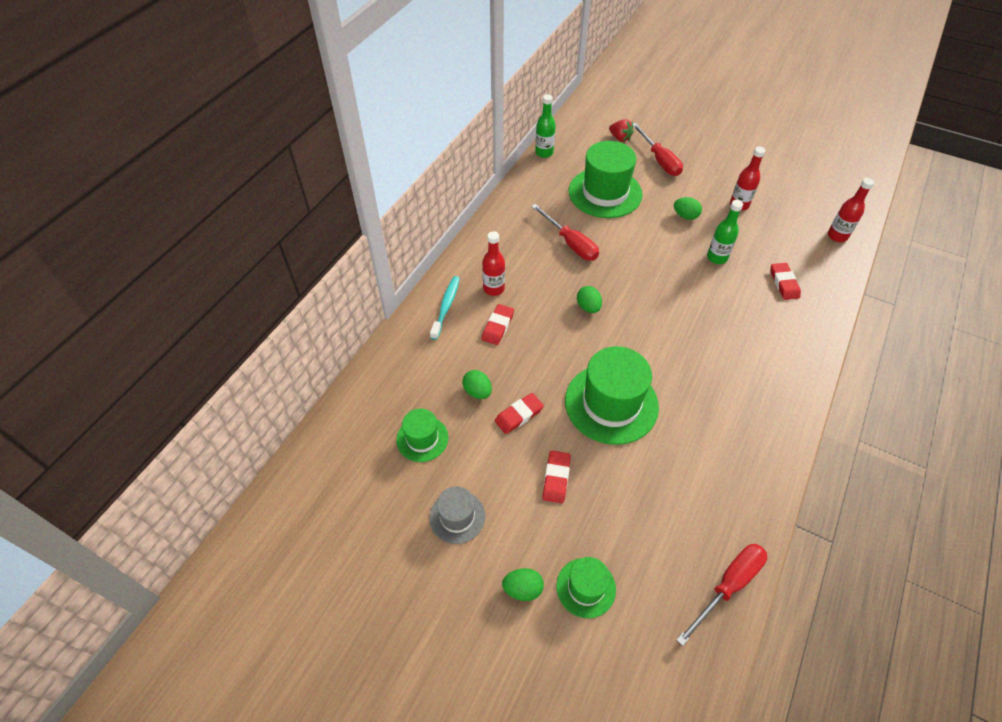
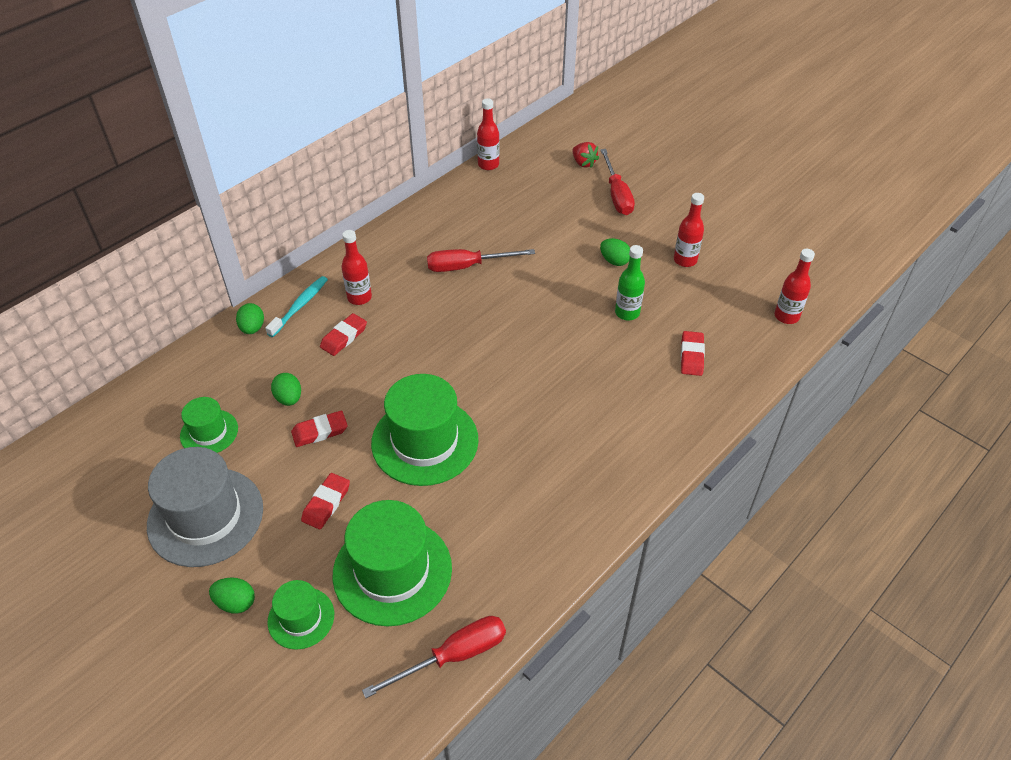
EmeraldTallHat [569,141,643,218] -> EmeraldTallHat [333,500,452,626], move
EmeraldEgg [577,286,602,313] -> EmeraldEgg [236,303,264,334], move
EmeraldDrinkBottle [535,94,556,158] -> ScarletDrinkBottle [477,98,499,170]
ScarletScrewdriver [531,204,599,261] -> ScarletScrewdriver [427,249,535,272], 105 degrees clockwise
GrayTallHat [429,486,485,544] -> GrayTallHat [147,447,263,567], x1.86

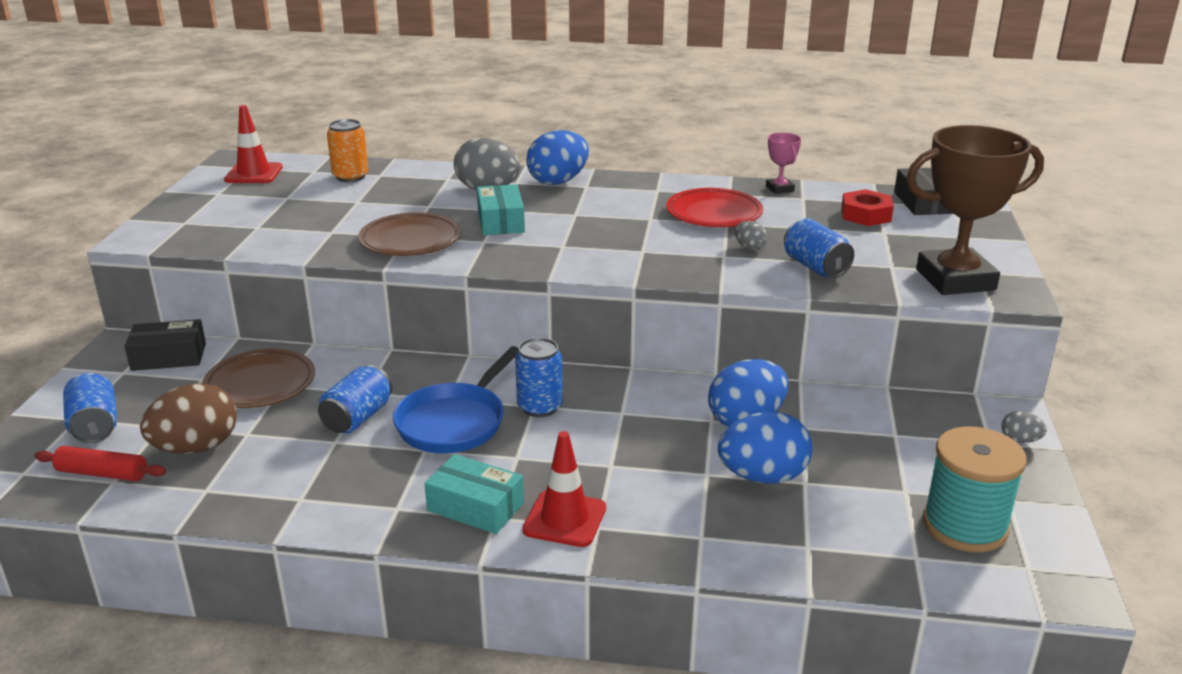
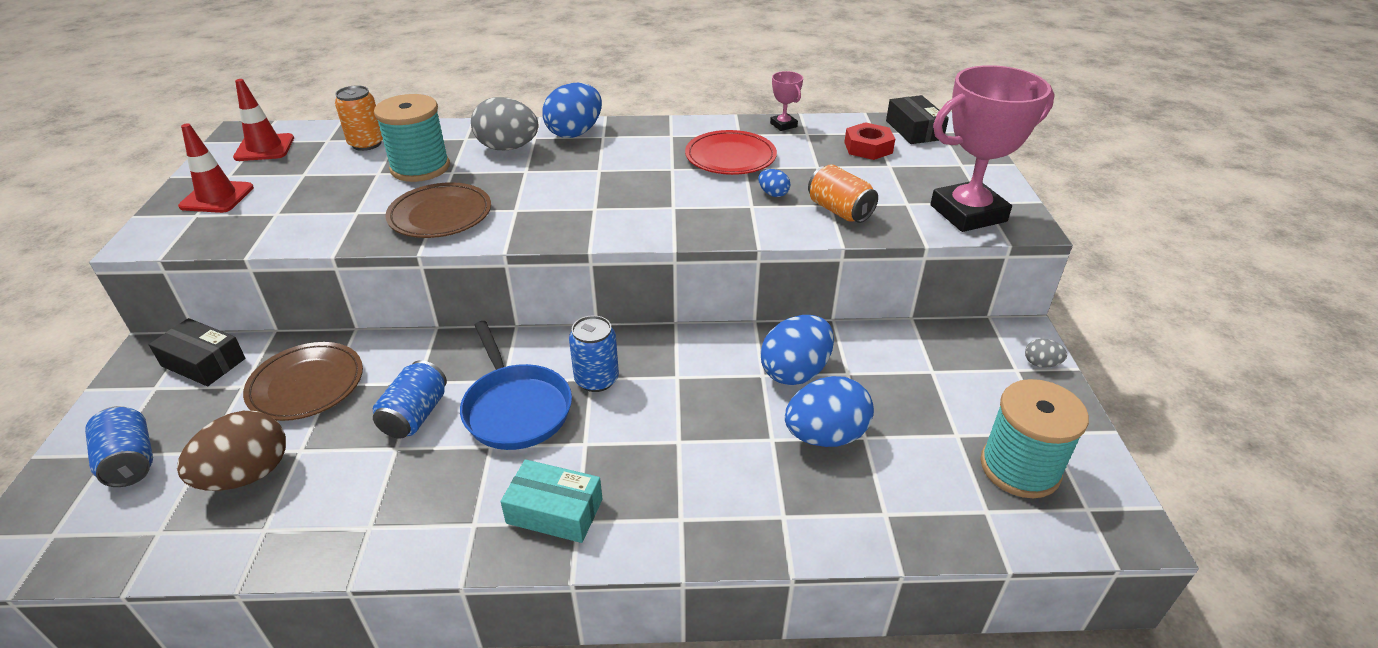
ScarletPastryRoller [34,446,166,481] -> none
TurquoiseParcel [477,184,525,235] -> none
none -> TurquoiseBobbin [374,94,450,182]
ScarletRoadCone [522,431,606,547] -> ScarletRoadCone [178,123,254,213], move
GrayEgg [735,221,767,250] -> BlueEgg [758,169,790,197]
BlueSodaCan [784,218,854,278] -> OrangeColouredSodaCan [808,164,878,223]
BrownTrophy [906,125,1044,295] -> RosyTrophy [930,65,1054,232]
EbonyParcel [125,319,206,371] -> EbonyParcel [149,318,246,386], 45 degrees clockwise
BlueFryingPan [393,346,519,453] -> BlueFryingPan [460,321,572,450], 45 degrees counterclockwise

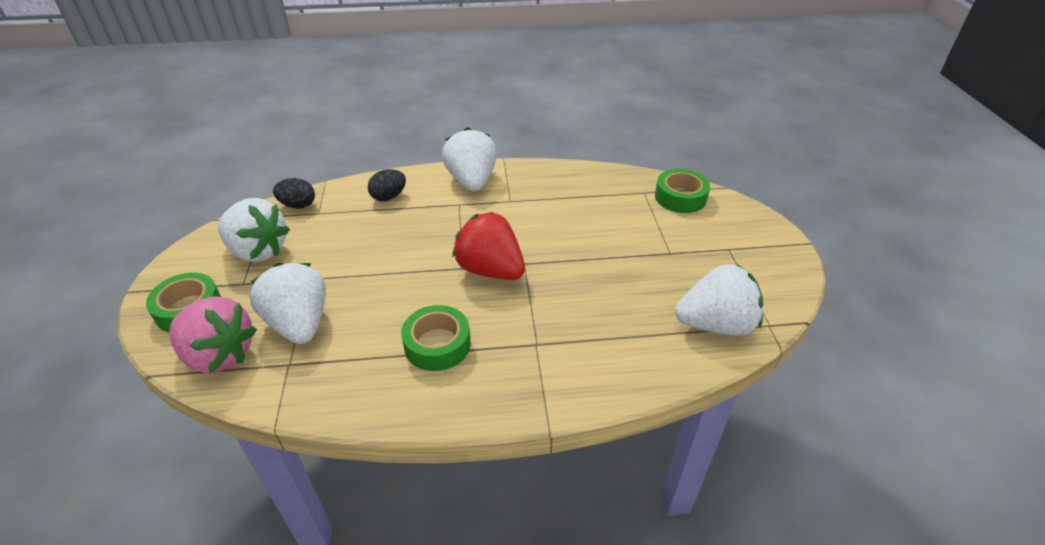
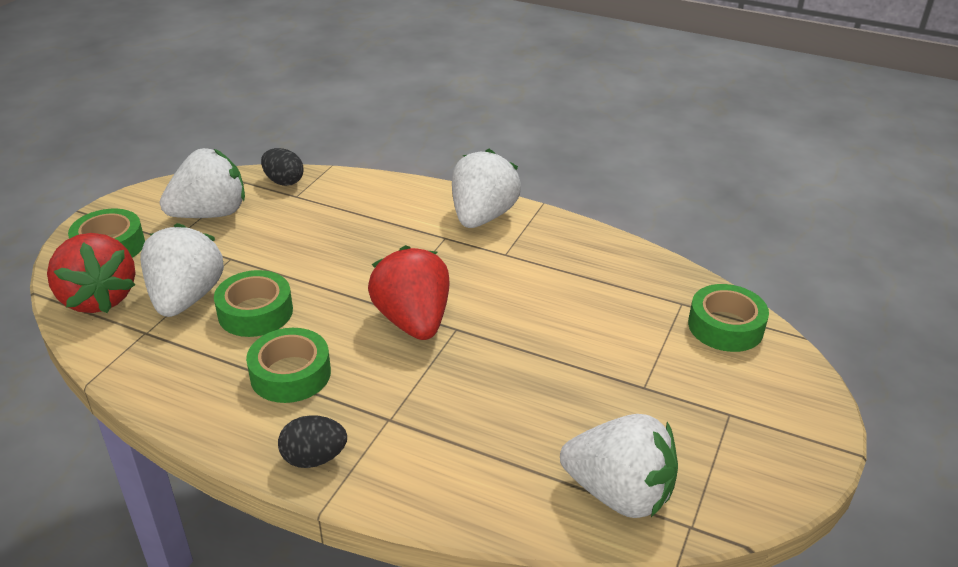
none -> EmeraldStickyTape [214,270,293,337]
EbonyEgg [368,169,406,201] -> EbonyEgg [278,415,347,468], move
RosyBerry [169,296,257,373] -> ScarletBerry [47,233,136,313]
WhiteBerry [218,198,290,262] -> WhiteBerry [160,148,245,218], 90 degrees counterclockwise

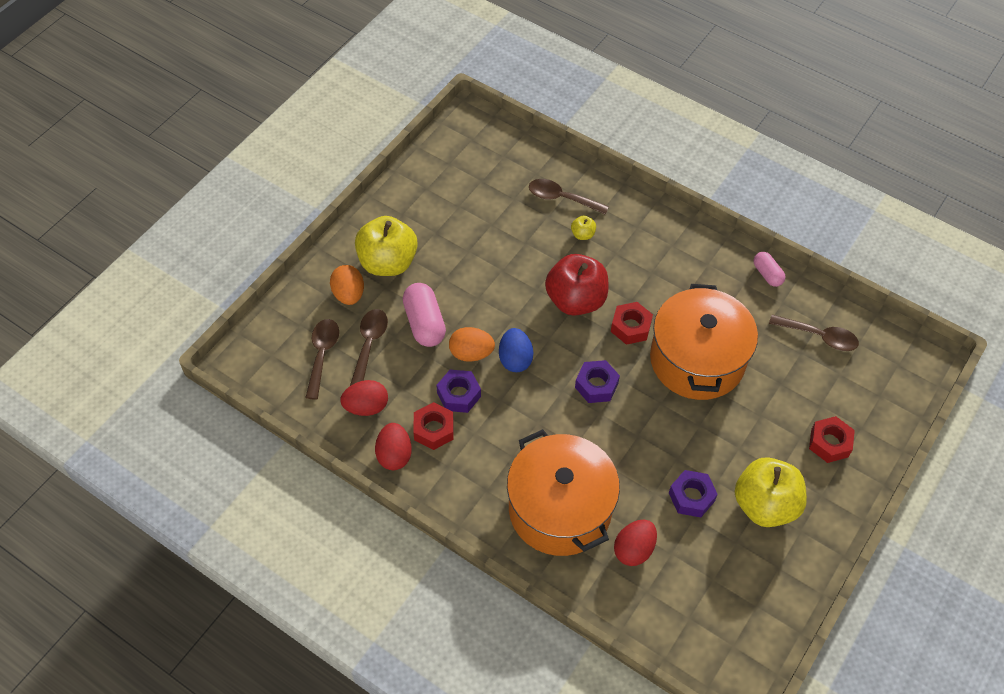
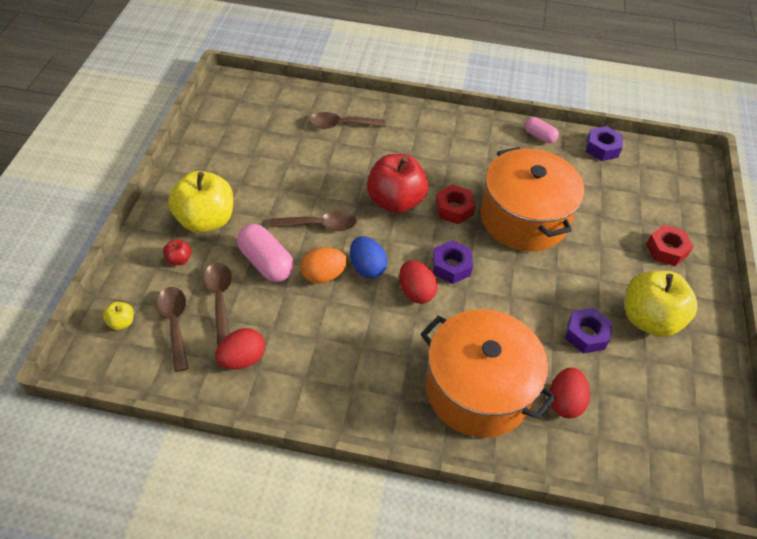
ScarletHexNut [413,402,453,450] -> none
ScarletEgg [375,423,412,470] -> ScarletEgg [399,260,437,304], move
PurpleHexNut [436,370,481,413] -> PurpleHexNut [586,126,623,161], move
GoldenToyApple [571,216,596,240] -> GoldenToyApple [103,302,134,330], move
BrownTablespoon [769,315,859,351] -> BrownTablespoon [270,211,357,231], move
OrangeColouredEgg [330,265,364,305] -> ScarletToyApple [163,239,191,265]

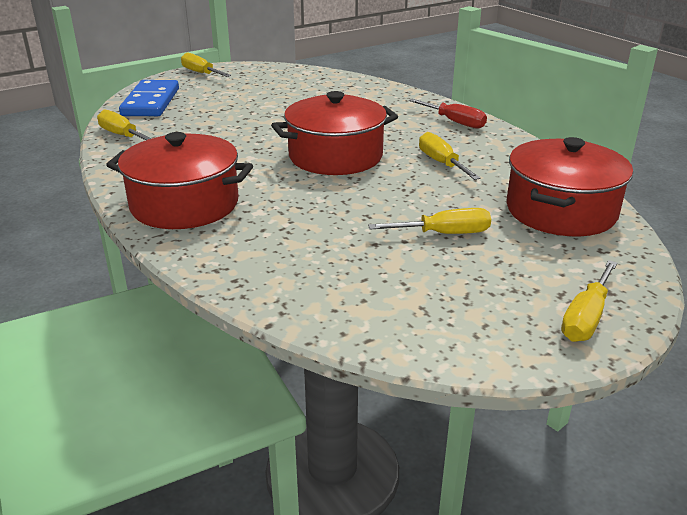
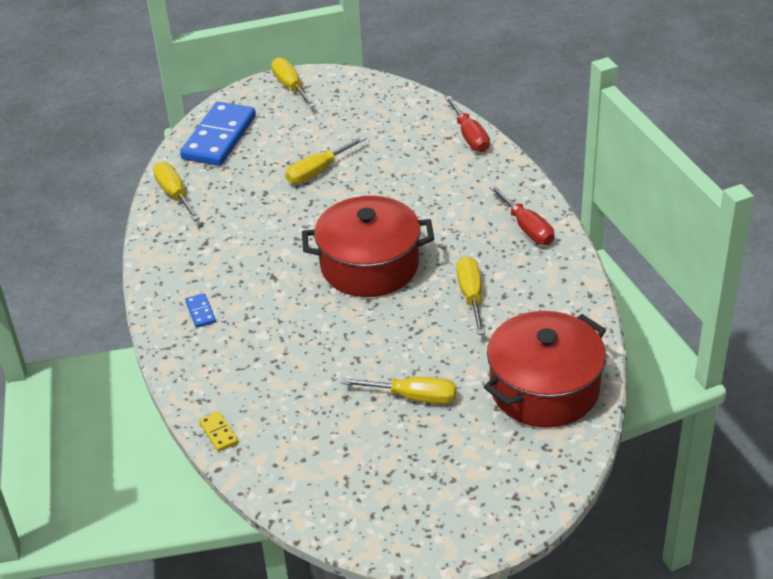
none -> GoldenDominoPiece [199,411,238,452]
none -> ScarletScrewdriver [445,96,490,152]
GoldenScrewdriver [561,260,617,342] -> GoldenScrewdriver [285,136,366,184], move
ScarletPot [106,132,253,229] -> BlueDominoPiece [185,293,216,328]

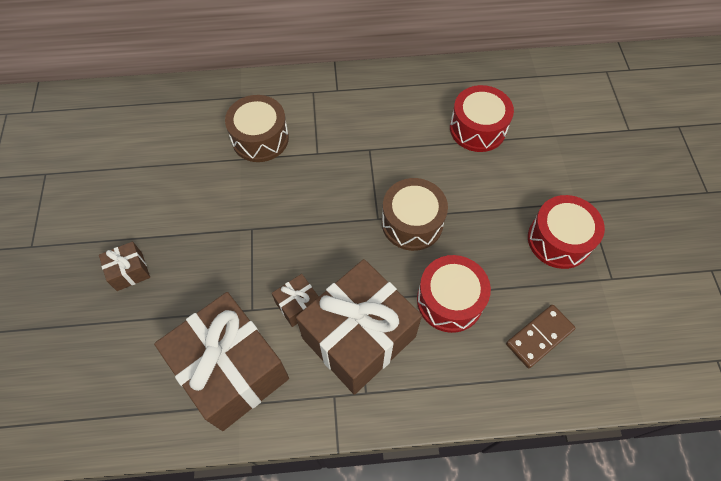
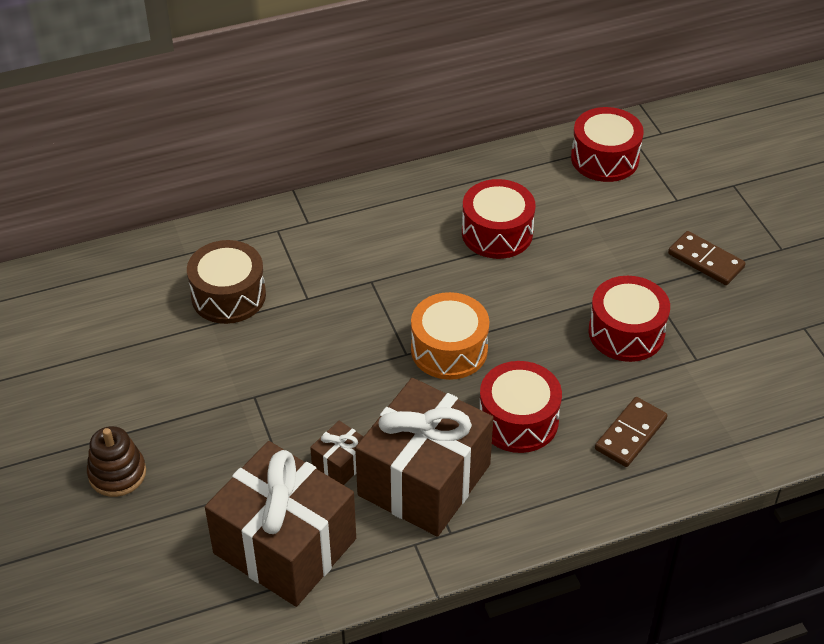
none -> ScarletSnareDrum [571,107,644,182]
none -> BrownDominoPiece [668,231,746,285]
BrownWrappedGift [99,241,150,291] -> BrownStackingRings [87,426,146,497]
BrownSnareDrum [382,178,448,251] -> OrangeColouredSnareDrum [411,292,489,380]

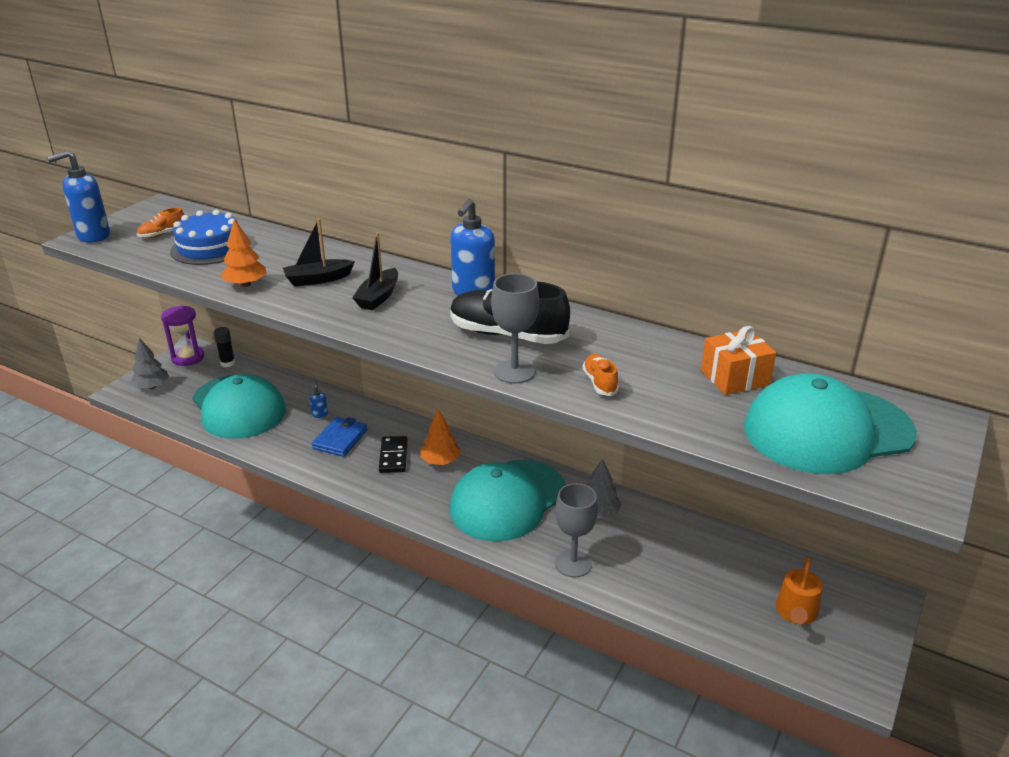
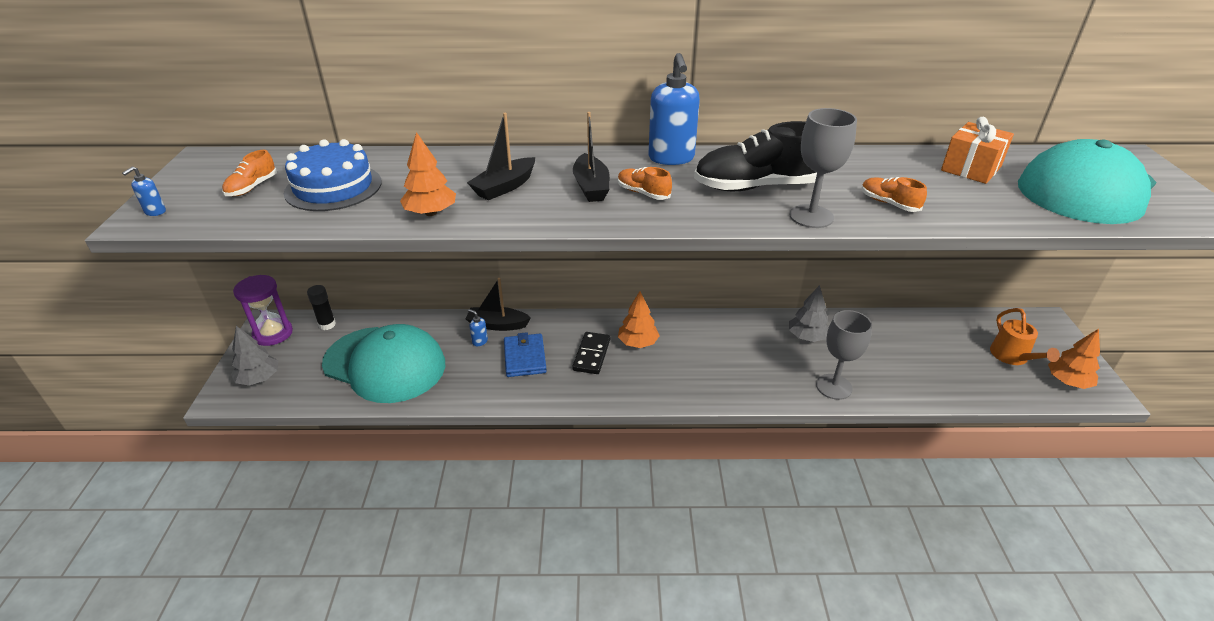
TurquoiseBaseballCap [449,460,566,542] -> none
none -> EbonyBoat [466,278,531,331]
none -> OrangeColouredSneaker [618,167,672,200]
none -> OrangeColouredToyTree [1048,329,1100,389]
EbonyDominoPiece [379,436,408,473] -> EbonyDominoPiece [572,332,610,374], 45 degrees clockwise
BlueSoapPump [47,150,110,242] -> BlueSoapPump [122,166,166,216], x0.43

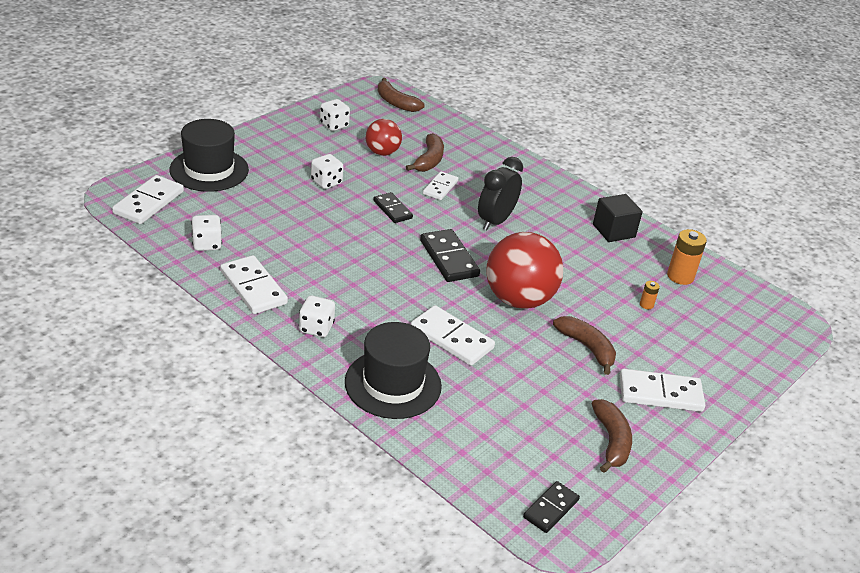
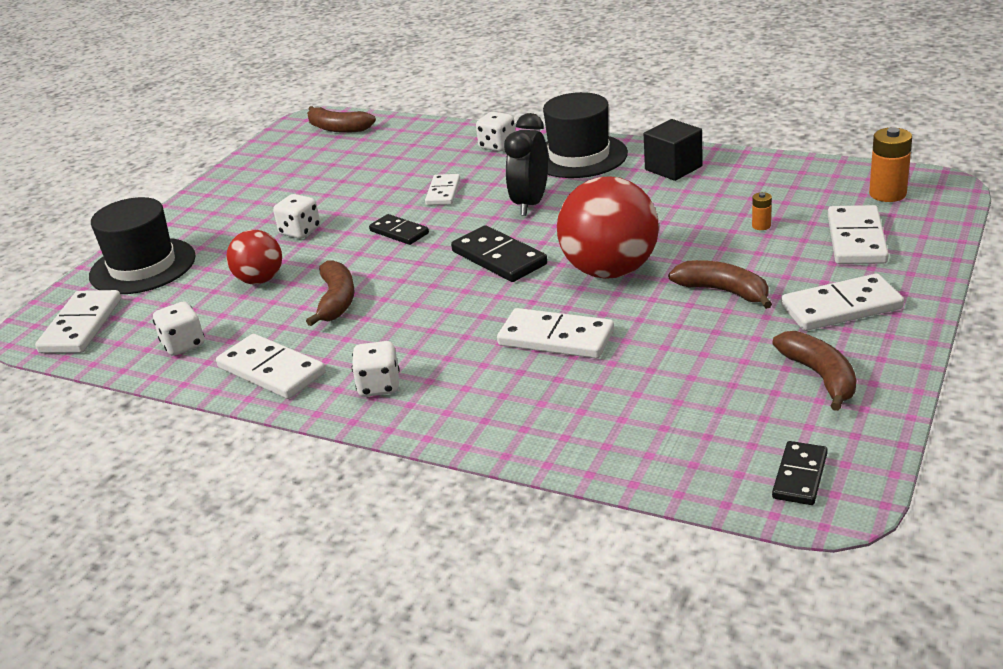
none -> WhiteDominoPiece [828,205,889,264]
WhiteGameDie [320,99,350,131] -> WhiteGameDie [476,112,515,151], move
EbonyTallHat [345,322,442,419] -> EbonyTallHat [543,92,628,178], move
ScarletSphere [366,119,402,156] -> ScarletSphere [226,230,282,284], move
BrownBanana [406,133,444,172] -> BrownBanana [306,260,355,326], move
OrangeColouredAaBattery [667,229,707,285] -> OrangeColouredAaBattery [869,128,912,202], move

